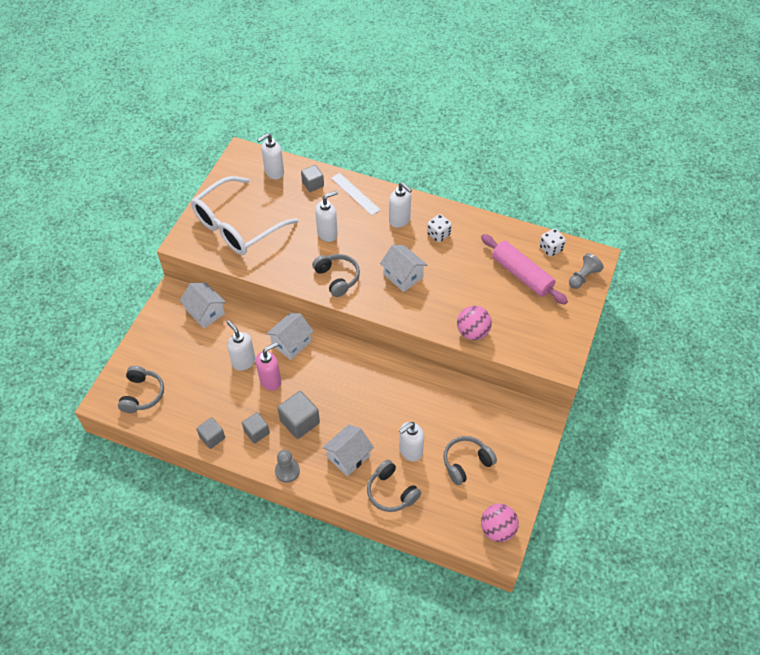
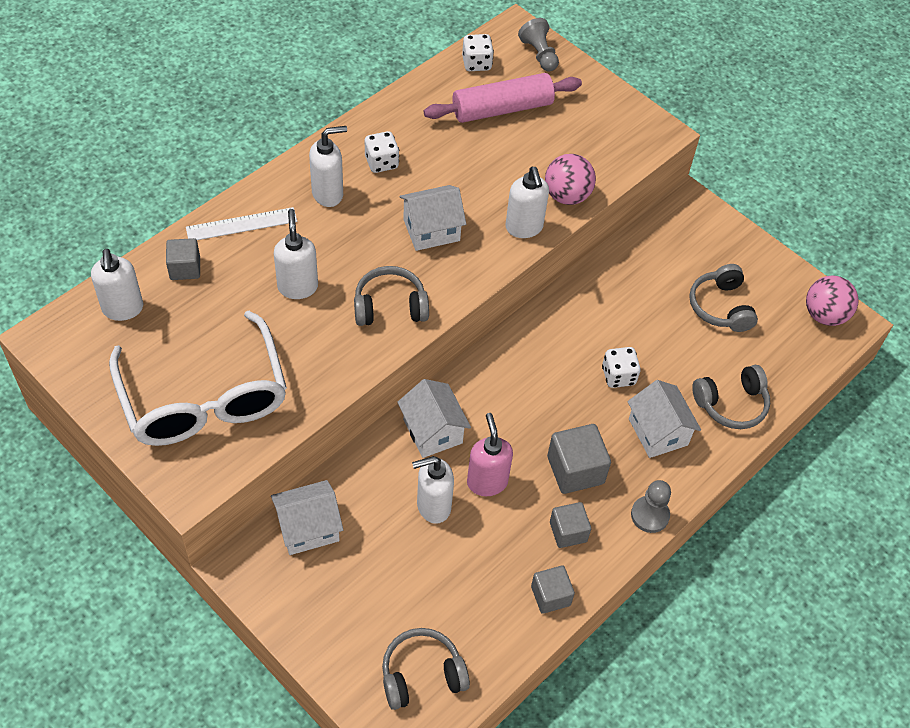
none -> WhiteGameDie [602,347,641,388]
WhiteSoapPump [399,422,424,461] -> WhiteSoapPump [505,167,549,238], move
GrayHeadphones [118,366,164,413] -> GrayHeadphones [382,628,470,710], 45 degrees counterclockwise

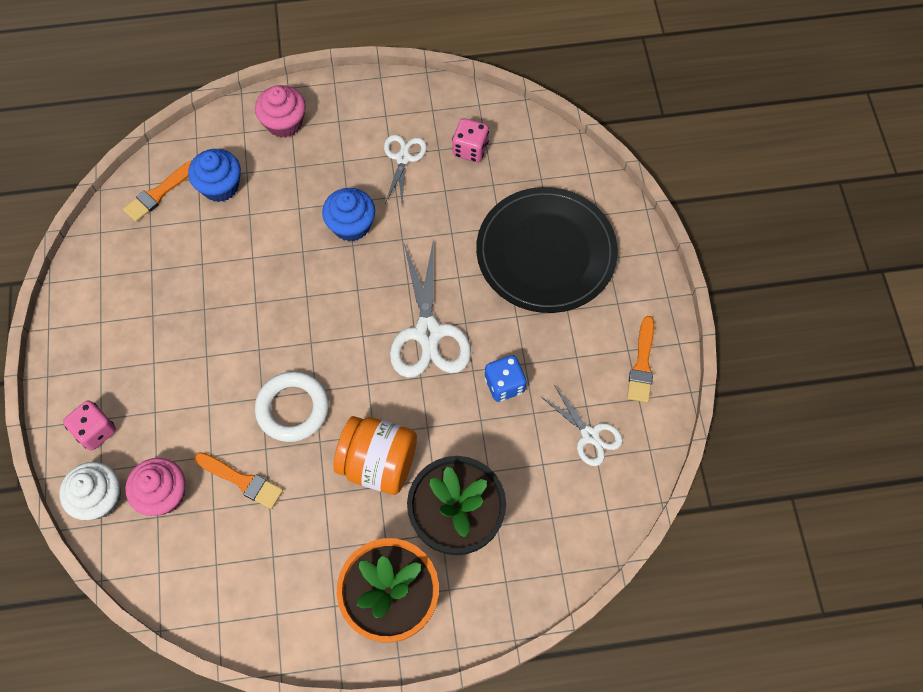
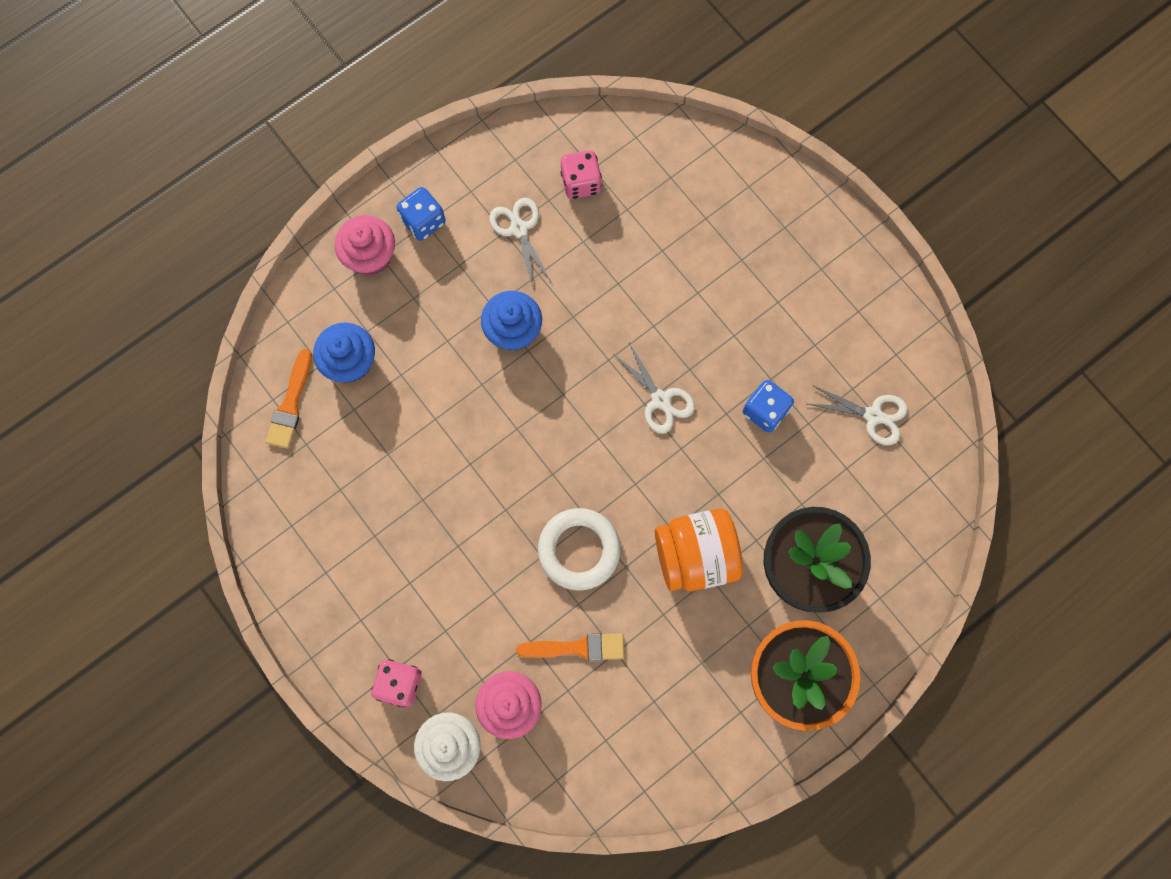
EbonyDinnerPlate [476,187,618,313] -> none
OrangeColouredPaintBrush [627,316,654,403] -> none
none -> BlueGameDie [396,187,446,241]
WhiteScissors [390,239,471,378] -> WhiteScissors [614,343,695,434], x0.58

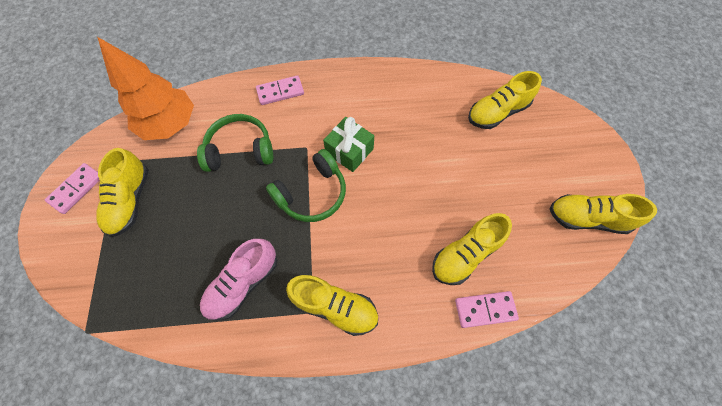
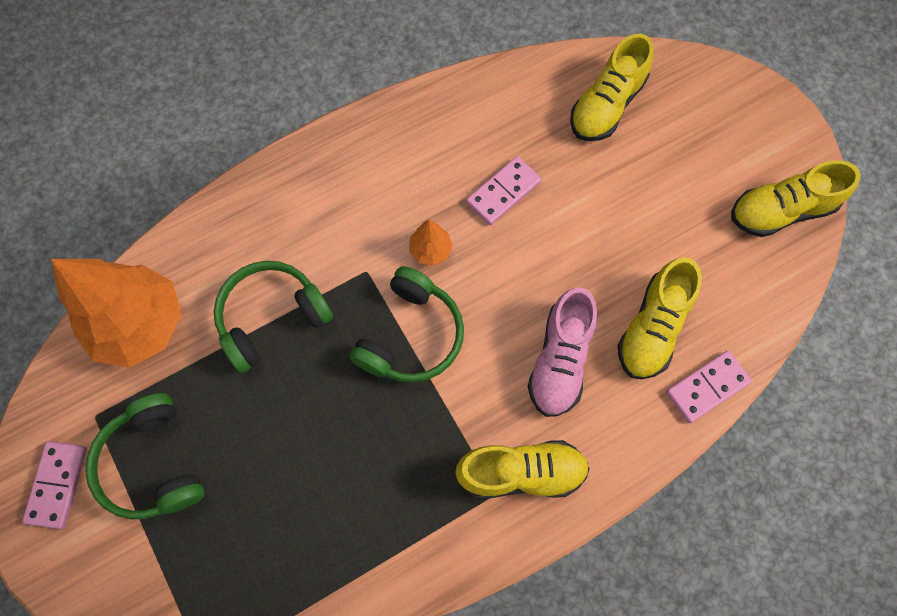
RosySneaker [200,239,277,321] -> RosySneaker [528,288,597,417], move
RosyDominoPiece [256,75,304,105] -> RosyDominoPiece [466,156,541,225], move
GoldenSneaker [96,148,149,237] -> EmeraldHeadphones [85,393,205,519]
EmeraldWrappedGift [323,117,374,172] -> OrangeColouredToyTree [409,220,453,266]

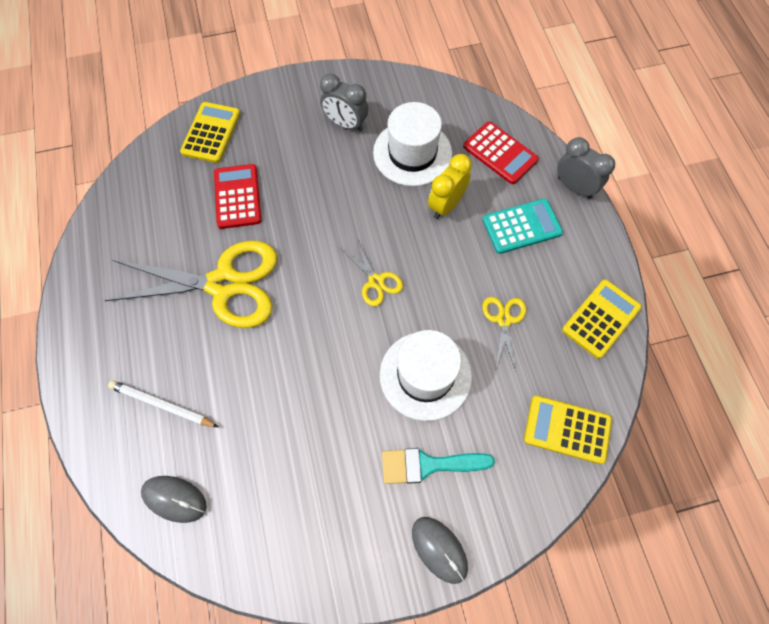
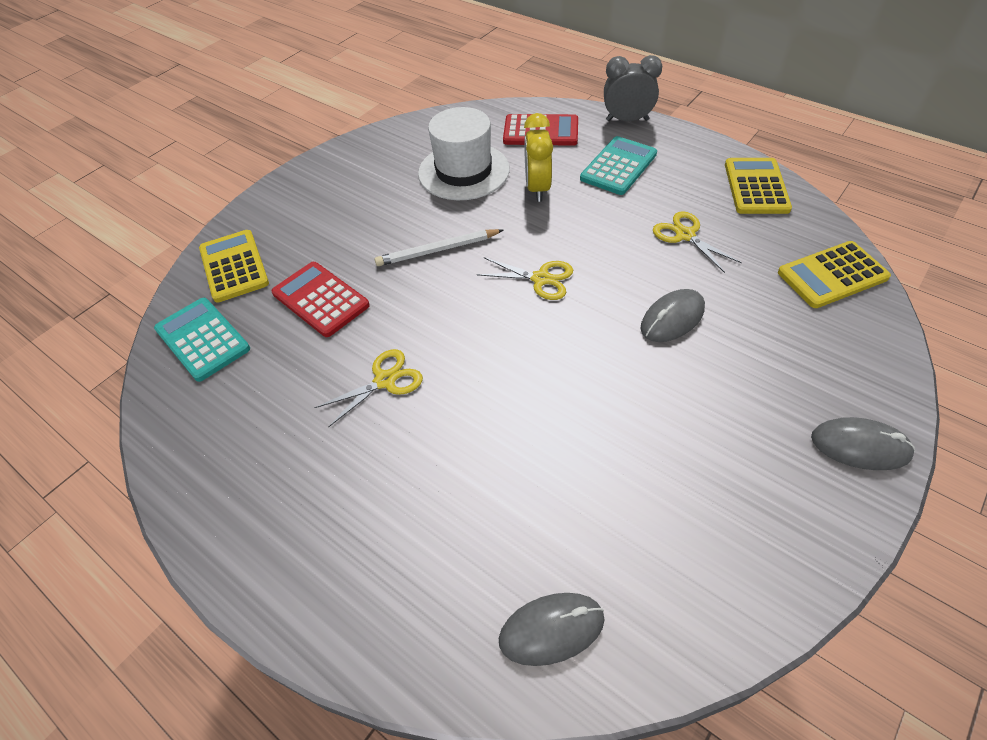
GrayAlarmClock [320,73,369,132] -> none
TurquoisePaintBrush [382,448,495,484] -> none
none -> TurquoisePocketCalculator [154,298,250,382]
WhitePencil [108,381,218,427] -> WhitePencil [375,229,503,266], move
WhiteTallHat [380,330,472,421] -> GrayComputerMouse [640,289,705,342]
GoldenScissors [104,241,277,328] -> GoldenScissors [314,349,423,428], x0.45

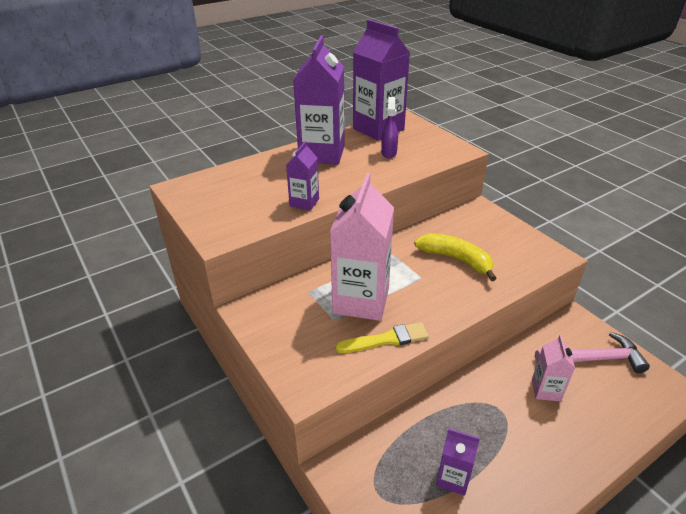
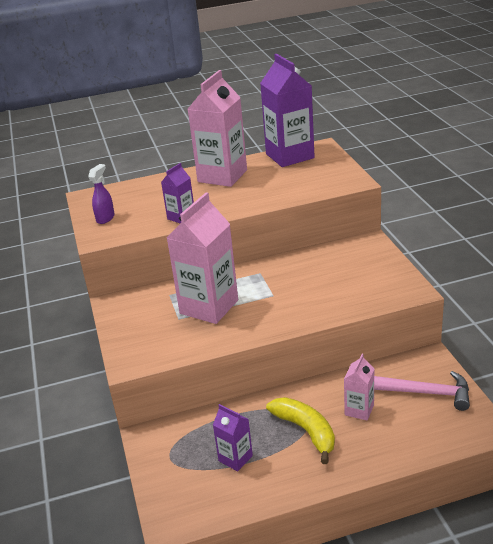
GoldenPaintBrush [335,322,429,353] -> none
PurpleSprayCleaner [381,97,398,158] -> PurpleSprayCleaner [88,164,115,224], move
GoldenBanana [414,233,497,281] -> GoldenBanana [266,397,335,464], move
PurpleMilkCarton [293,36,345,165] -> RosyMilkCarton [188,70,247,187]

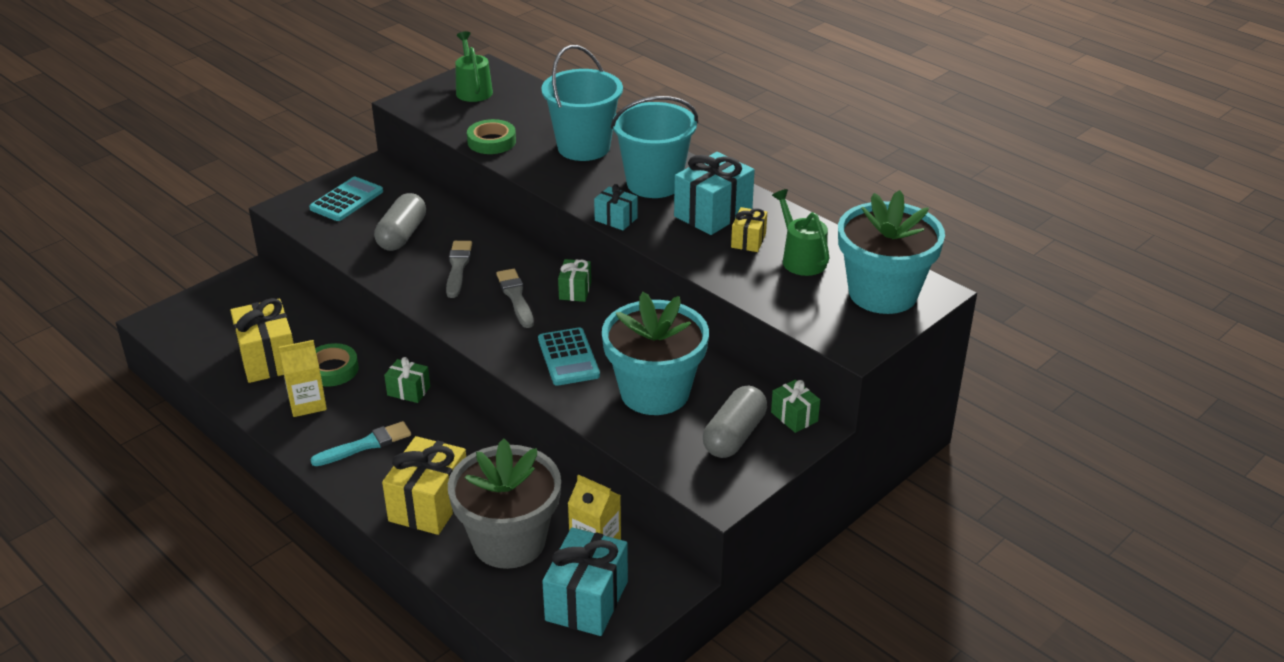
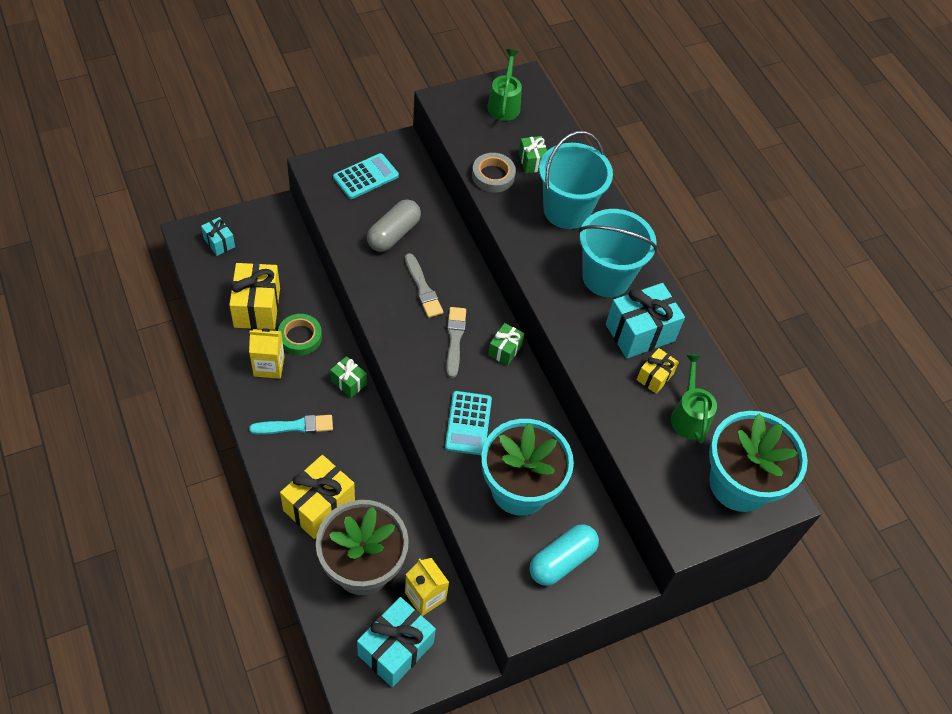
TurquoiseWrappedGift [594,184,638,230] -> TurquoiseWrappedGift [201,217,235,256], move
EmeraldWrappedGift [771,380,820,433] -> EmeraldWrappedGift [519,136,547,173], move
EmeraldStickyTape [467,119,516,154] -> GrayStickyTape [472,153,516,193]
GrayPill [703,386,767,458] -> TurquoisePill [529,524,599,586]
GrayPaintBrush [446,241,472,298] -> GrayPaintBrush [405,253,443,318], 135 degrees clockwise

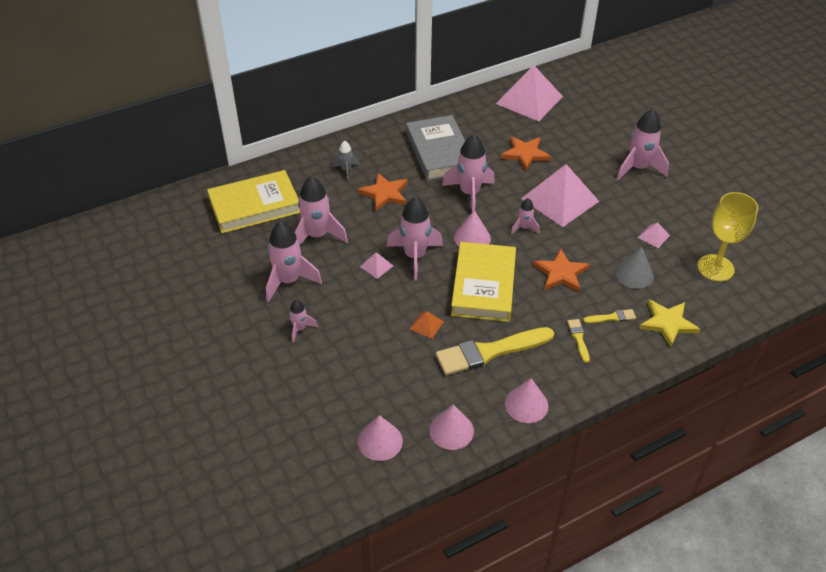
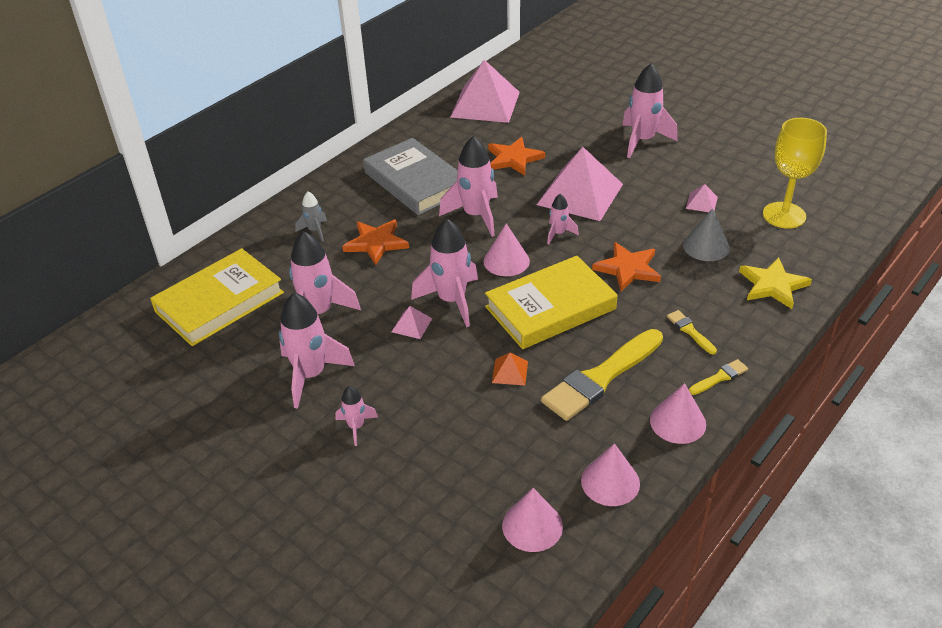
GoldenPaintBrush [583,309,636,324] -> GoldenPaintBrush [689,359,748,395], move
GoldenBook [451,242,516,322] -> GoldenBook [485,256,617,349], 75 degrees clockwise

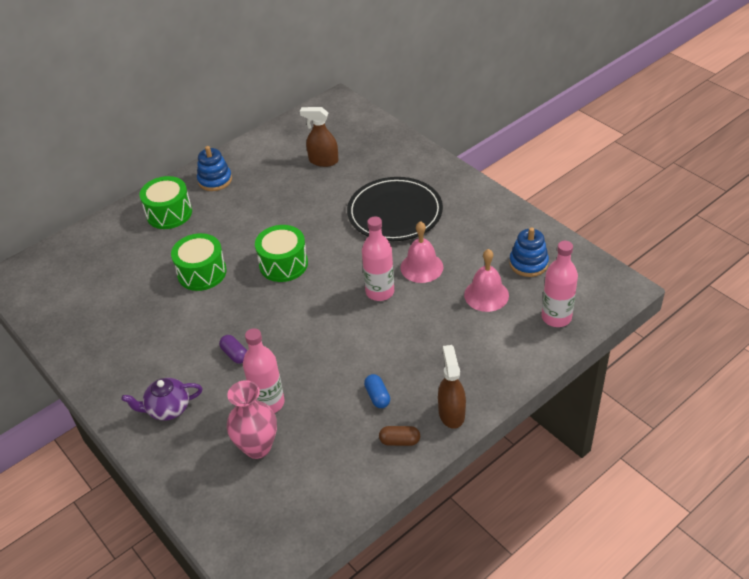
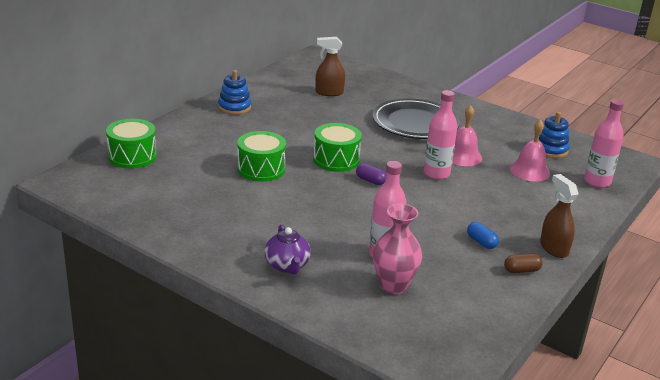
EmeraldSnareDrum [140,176,192,229] -> EmeraldSnareDrum [106,119,157,169], move
PurplePill [219,335,247,364] -> PurplePill [356,163,387,185], move
PurpleChinaTeapot [121,378,202,421] -> PurpleChinaTeapot [264,225,311,274], 75 degrees counterclockwise

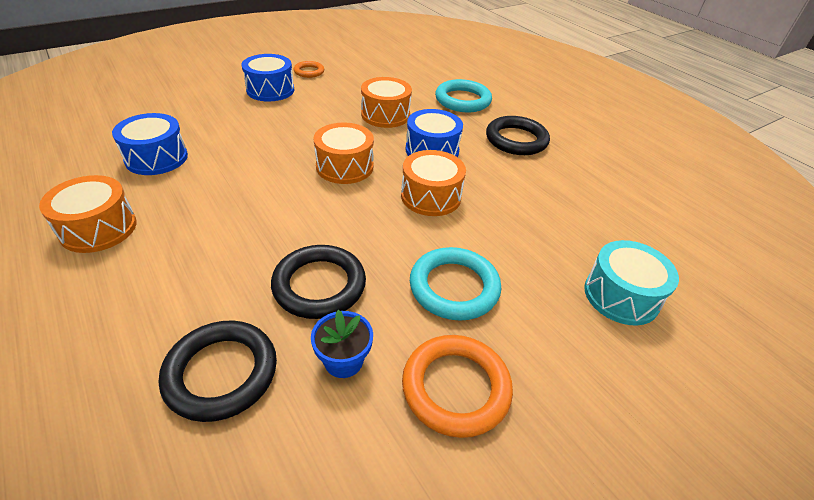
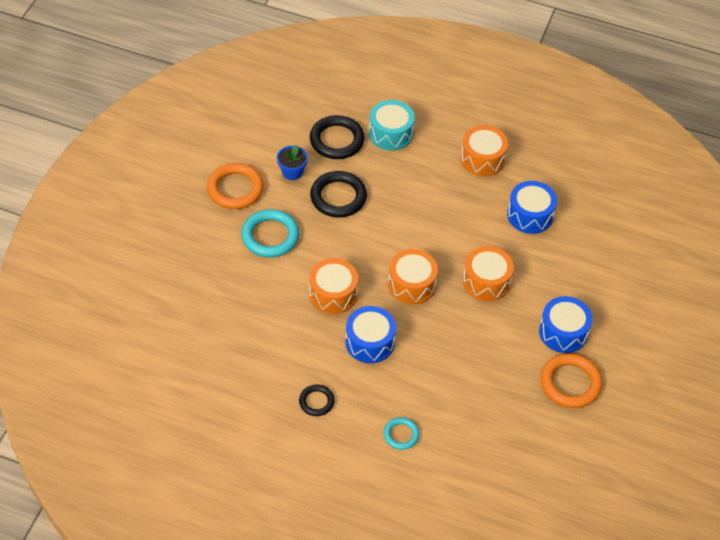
OrangeColouredSnareDrum [361,77,412,128] -> OrangeColouredSnareDrum [463,246,514,301], move
TurquoiseSnareDrum [584,240,679,326] -> TurquoiseSnareDrum [369,100,415,151], move
OrangeColouredRing [294,61,324,78] -> OrangeColouredRing [540,353,603,408], x1.77
TurquoiseRing [435,79,492,112] -> TurquoiseRing [384,417,419,450], x0.56
EbonyRing [486,116,550,155] -> EbonyRing [299,385,335,416], x0.56

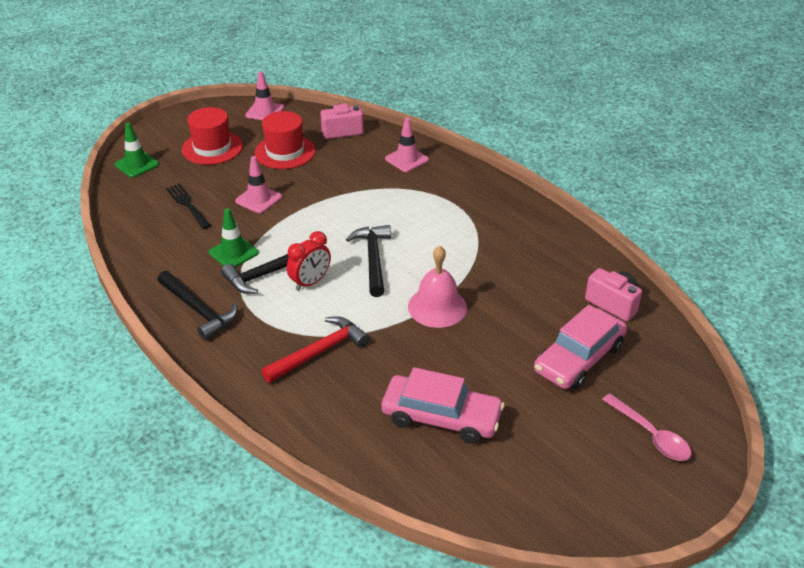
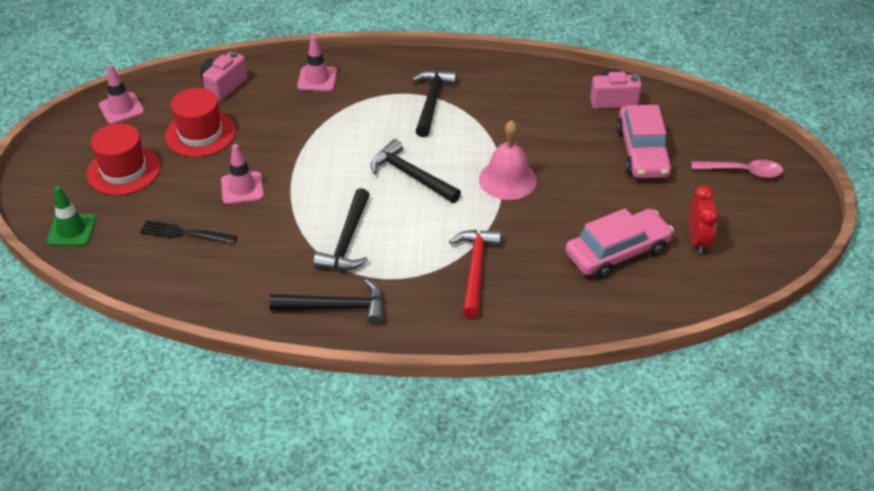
EmeraldRoadCone [209,208,259,267] -> none
none -> EbonyHammer [412,70,457,137]
ScarletAlarmClock [287,231,331,291] -> ScarletAlarmClock [689,186,719,254], move

